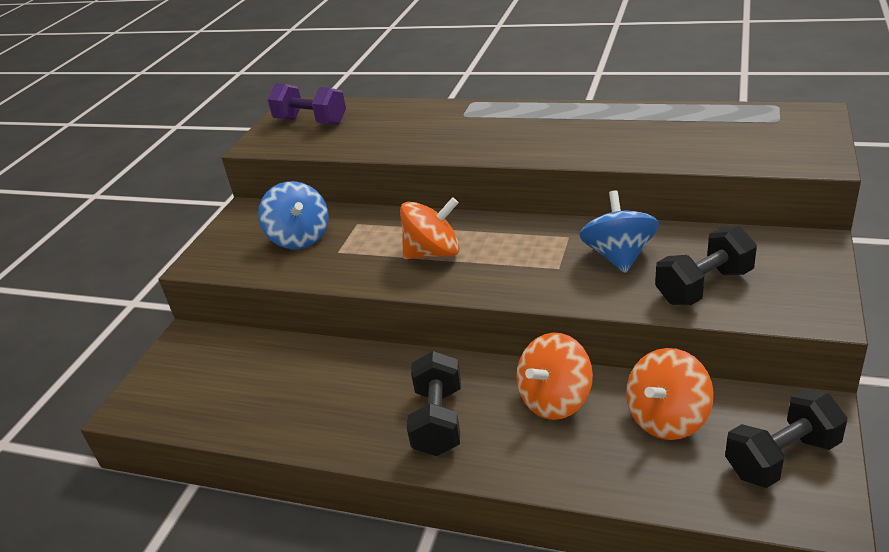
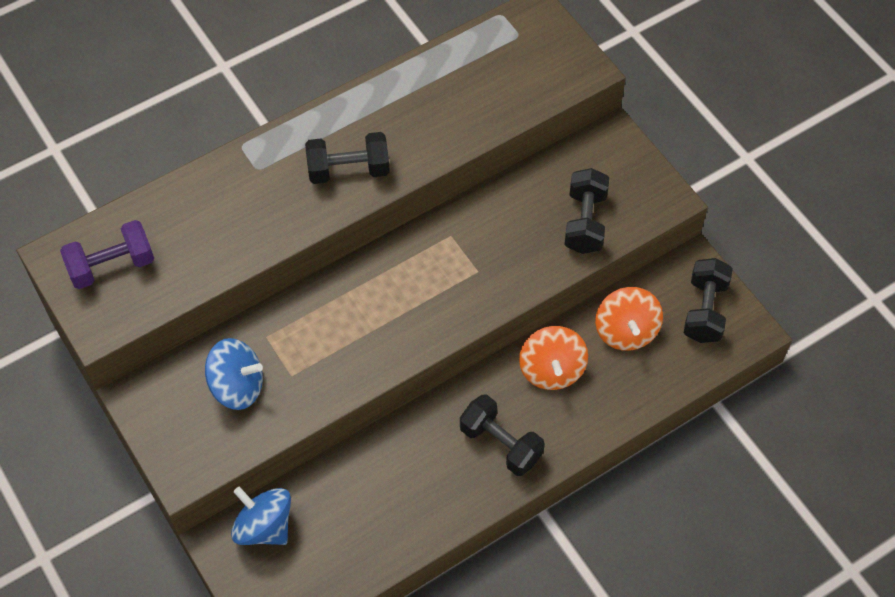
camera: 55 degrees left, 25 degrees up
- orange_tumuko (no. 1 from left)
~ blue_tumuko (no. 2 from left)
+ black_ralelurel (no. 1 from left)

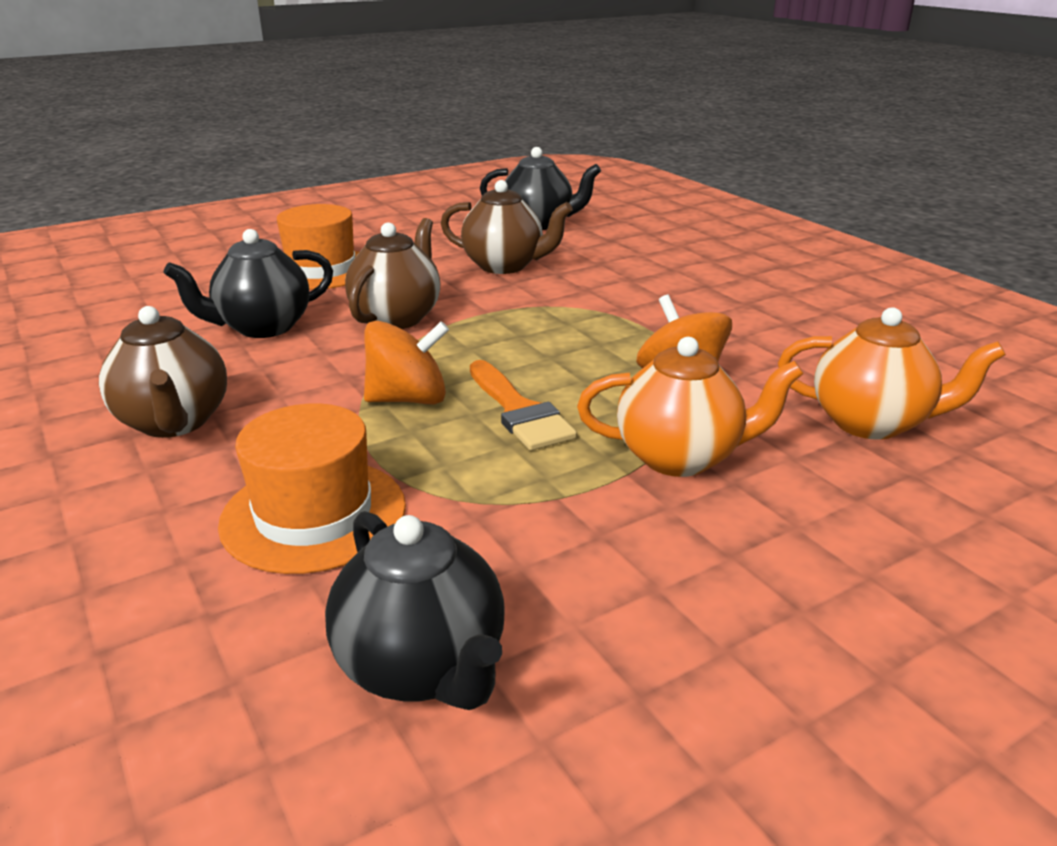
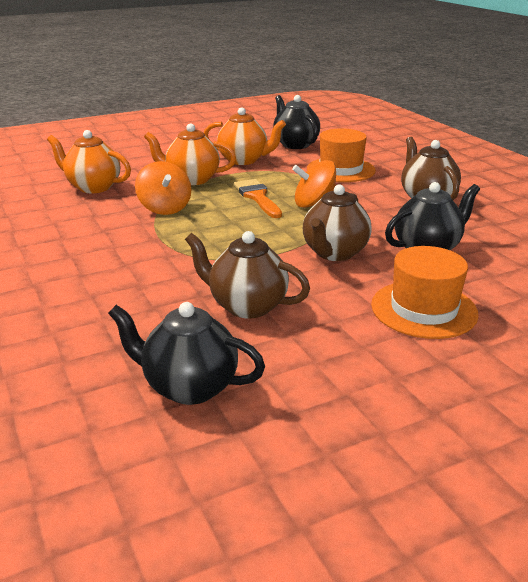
camera: 175 degrees left, 0 degrees up
+ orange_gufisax (no. 3 from left)

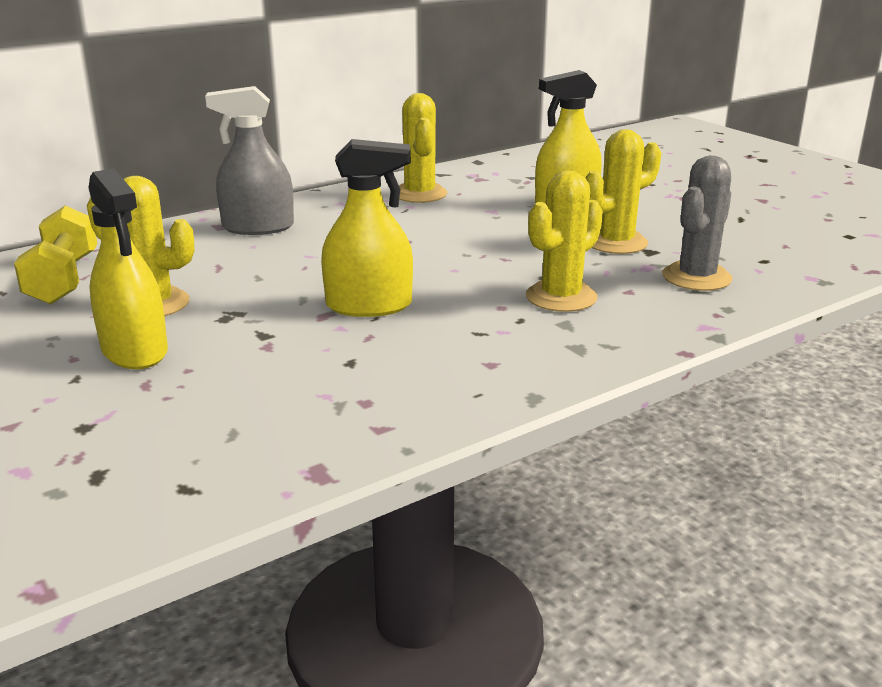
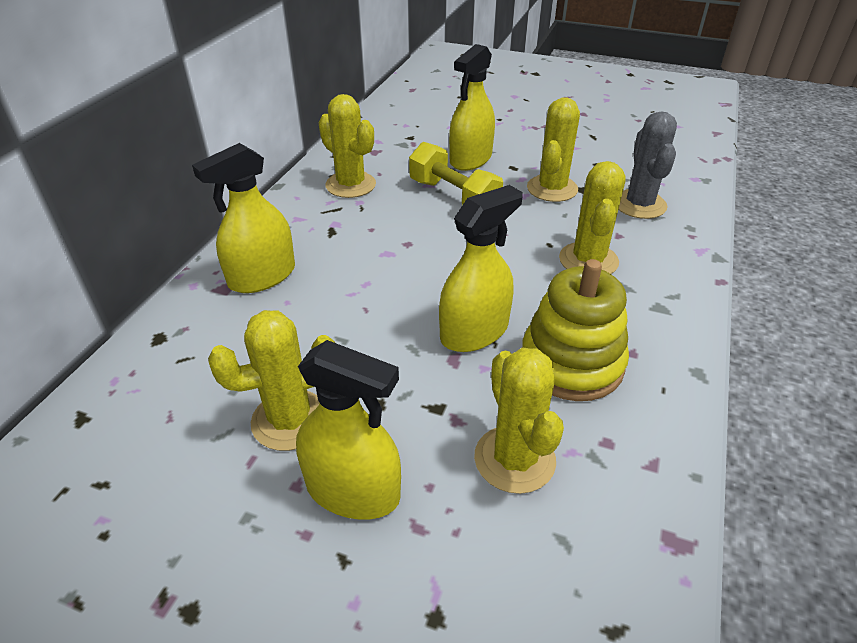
camera: 35 degrees left, 15 degrees up
~ yellow_ralelurel
~ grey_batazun to yellow_batazun (no. 1 from left)
+ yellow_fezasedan (no. 3 from left)
+ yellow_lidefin

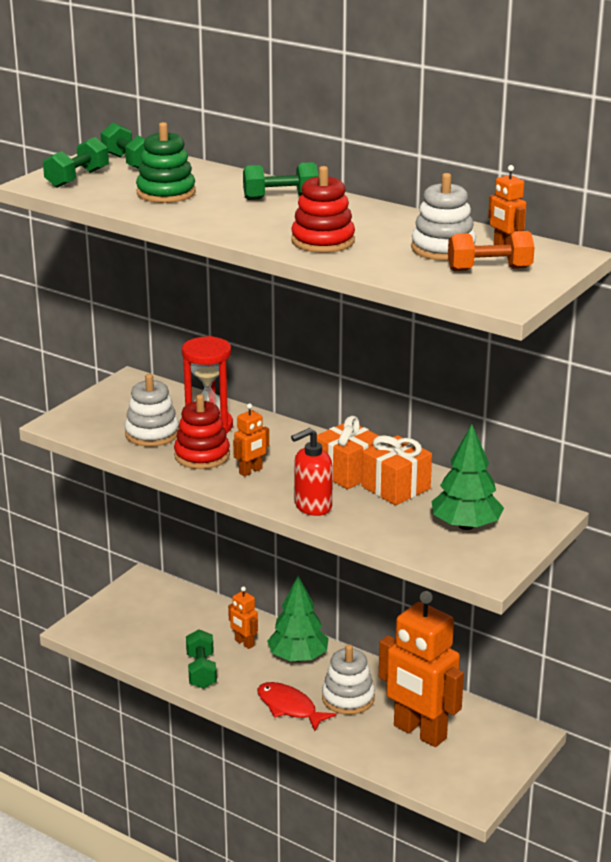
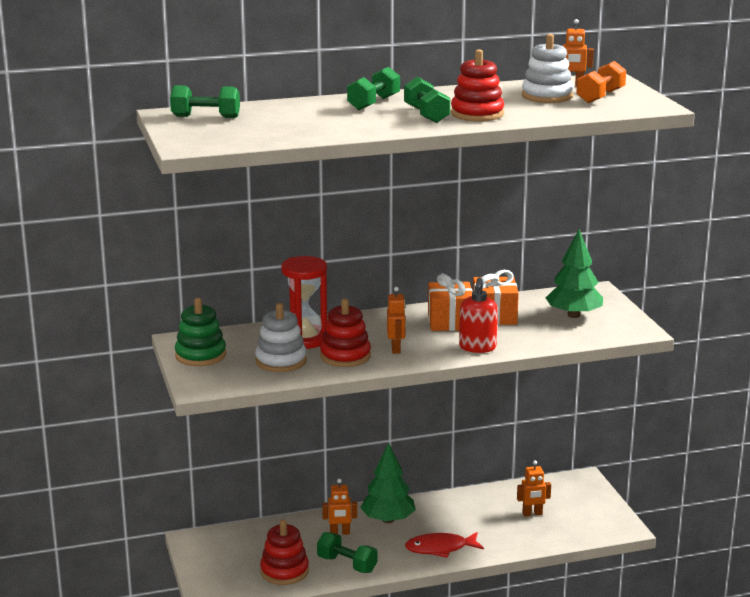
camera: 50 degrees left, 5 degrees down
~ green_ralelurel (no. 1 from left in the first image) to green_ralelurel (no. 4 from left)
~ green_lidefin
- white_lidefin (no. 2 from left)
~ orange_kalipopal (no. 3 from left) x0.43
+ red_lidefin (no. 1 from left)

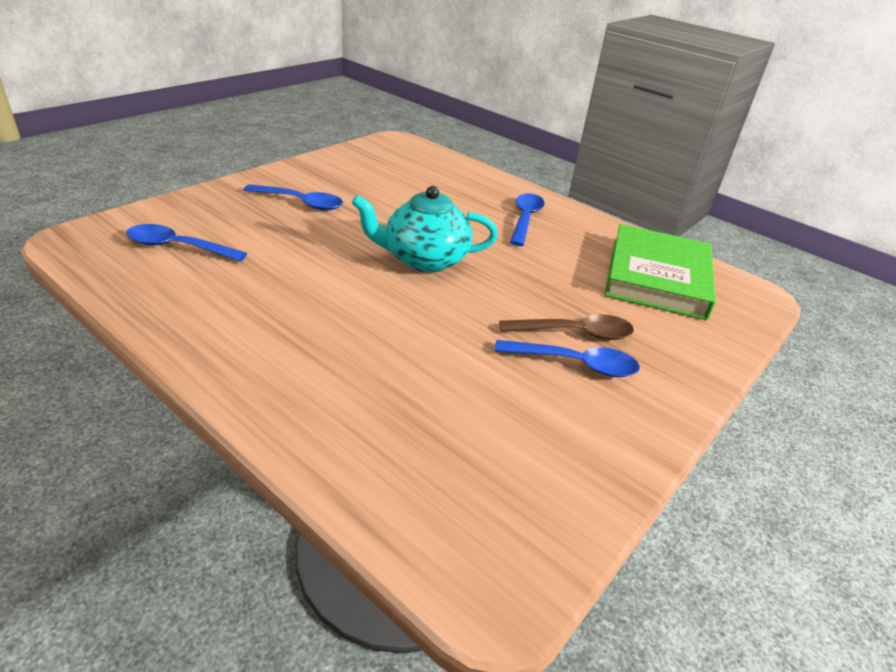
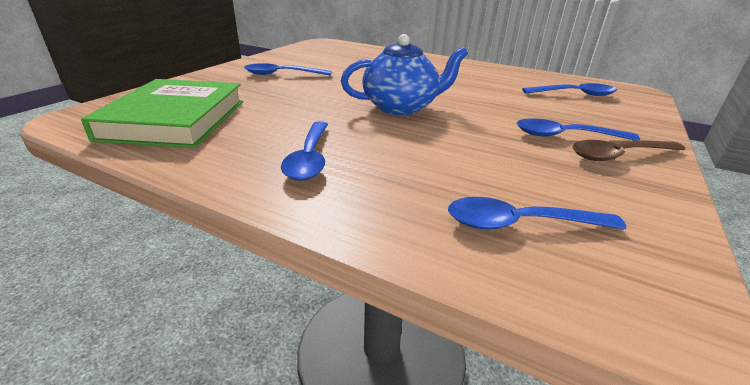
camera: 170 degrees right, 5 degrees down
~ turquoise_gufisax to blue_gufisax
~ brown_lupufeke
+ blue_lupufeke (no. 3 from left)

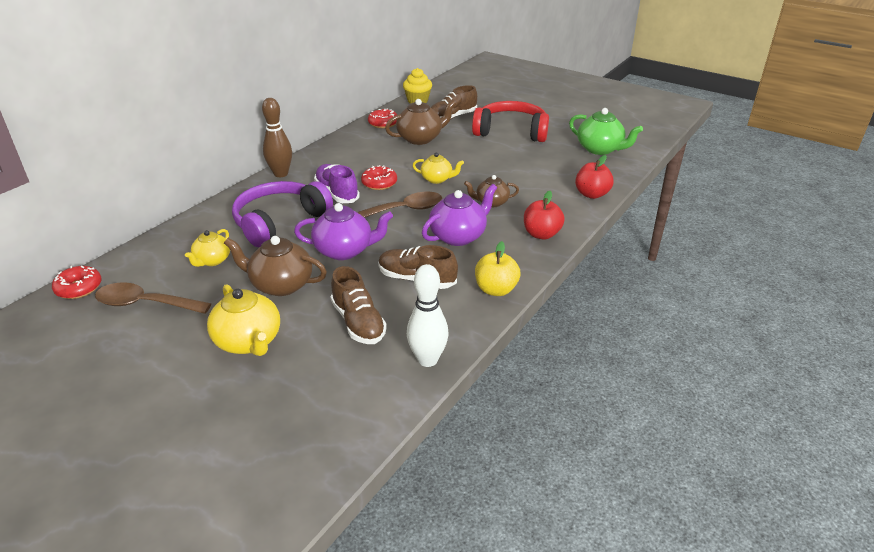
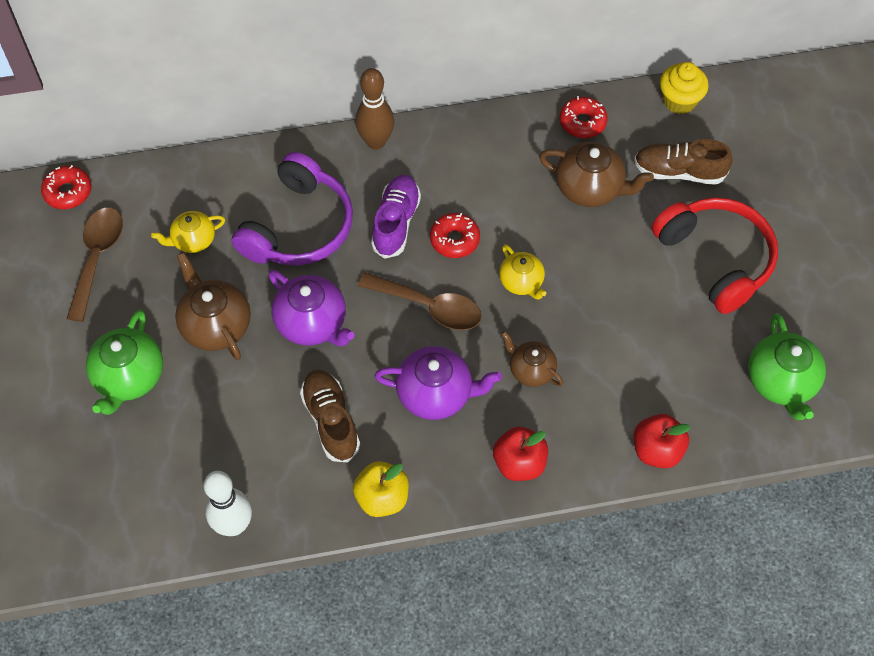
camera: 45 degrees right, 25 degrees up
~ brown_lupufeke (no. 1 from left) 45 degrees clockwise
~ yellow_gufisax (no. 2 from left) to green_gufisax (no. 1 from left)
~ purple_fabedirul 120 degrees clockwise
- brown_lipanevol (no. 1 from left)

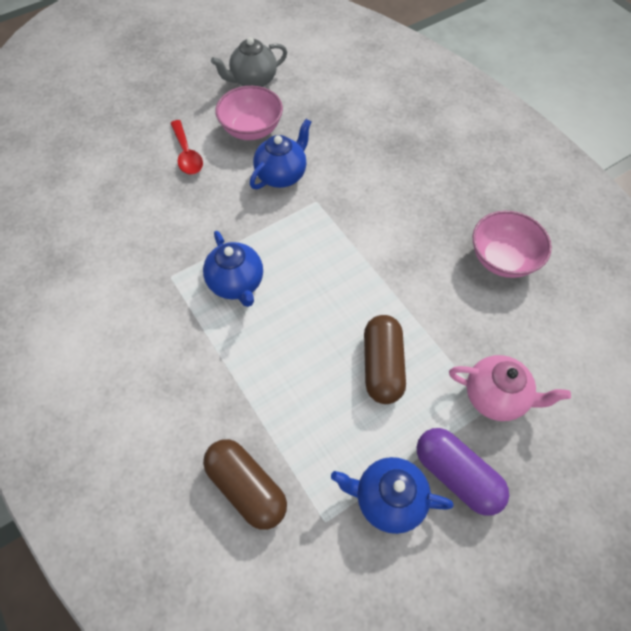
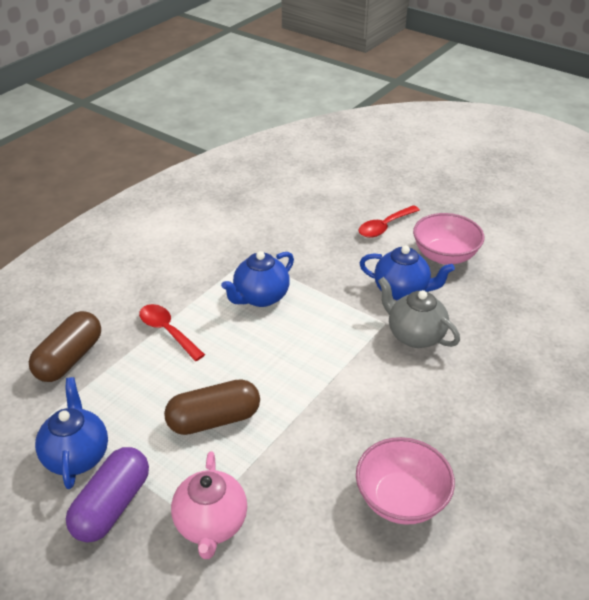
camera: 70 degrees right, 20 degrees down
~ grey_gufisax
+ red_lupufeke (no. 1 from left)

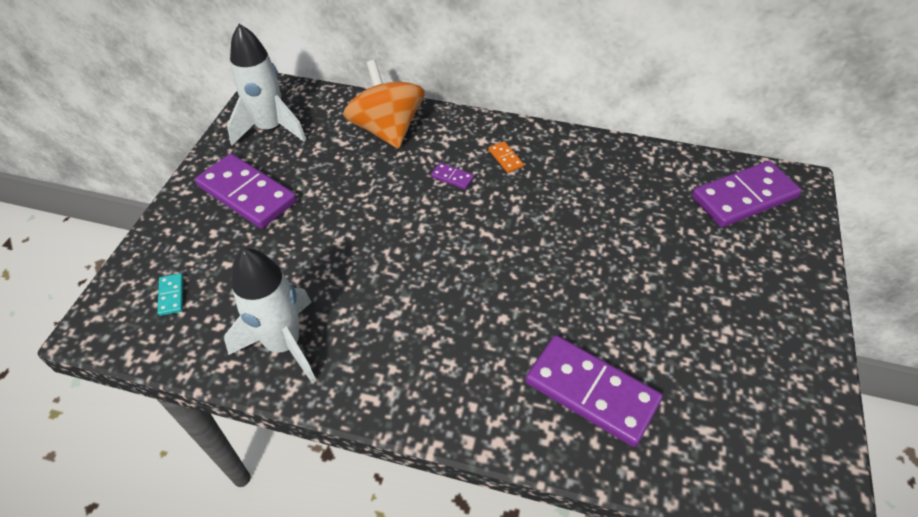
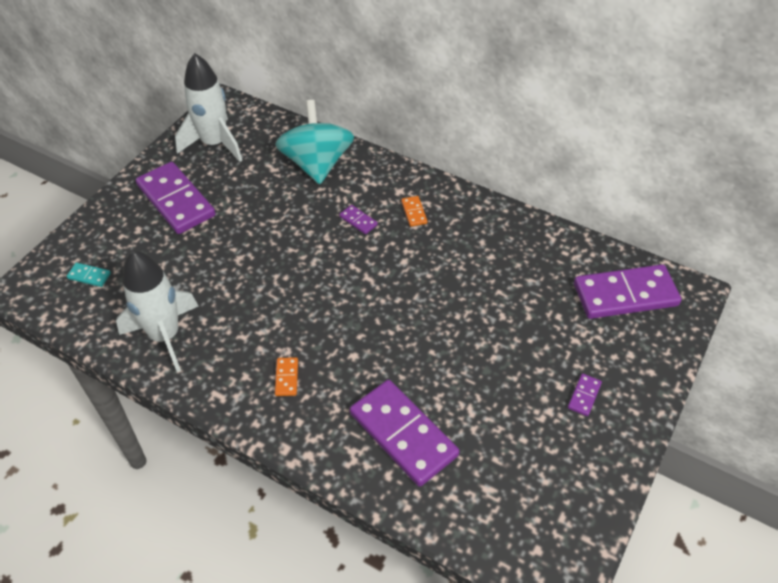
camera: 15 degrees right, 0 degrees up
~ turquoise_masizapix 75 degrees counterclockwise
~ orange_tumuko to turquoise_tumuko
+ orange_masizapix (no. 1 from left)
+ purple_masizapix (no. 4 from left)

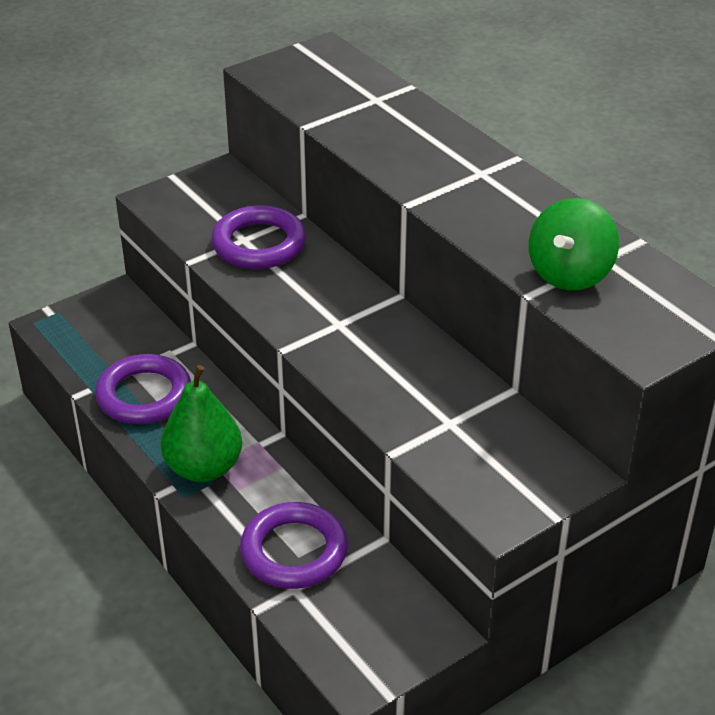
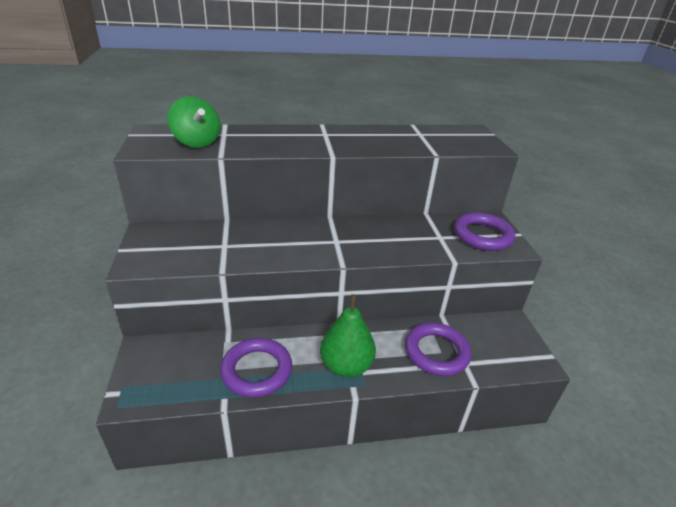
camera: 65 degrees left, 5 degrees down
~ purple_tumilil (no. 2 from left in the first image) to purple_tumilil (no. 3 from left)
~ green_tumuko

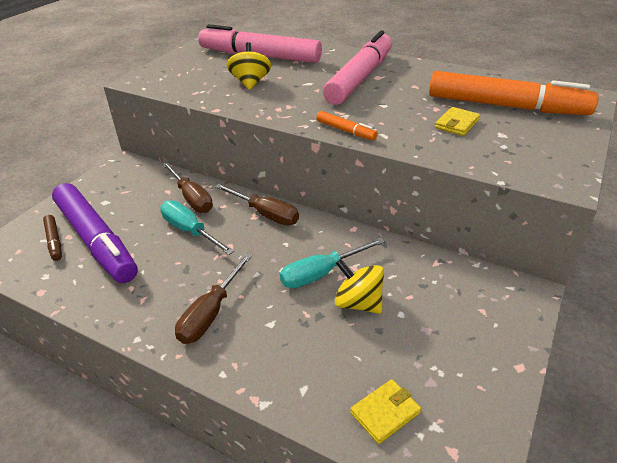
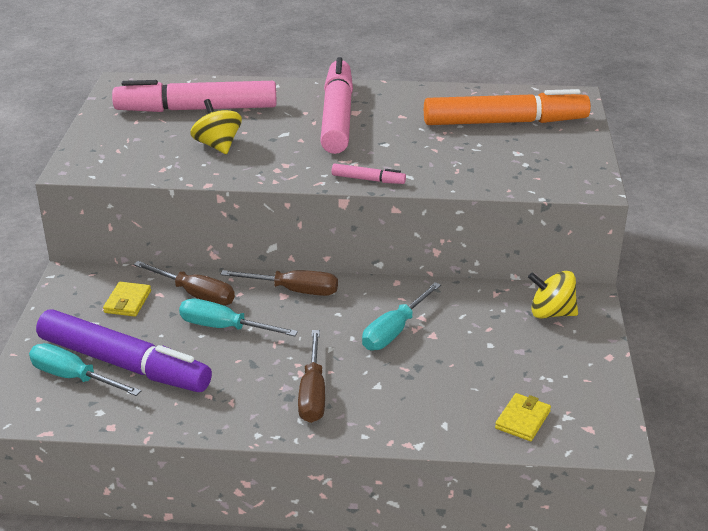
camera: 25 degrees left, 5 degrees down
~ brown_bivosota to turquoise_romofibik (no. 1 from left)
~ orange_bivosota (no. 1 from left) to pink_bivosota (no. 3 from left)
~ yellow_tumuko (no. 2 from left)
~ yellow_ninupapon (no. 2 from left in the first image) to yellow_ninupapon (no. 1 from left)

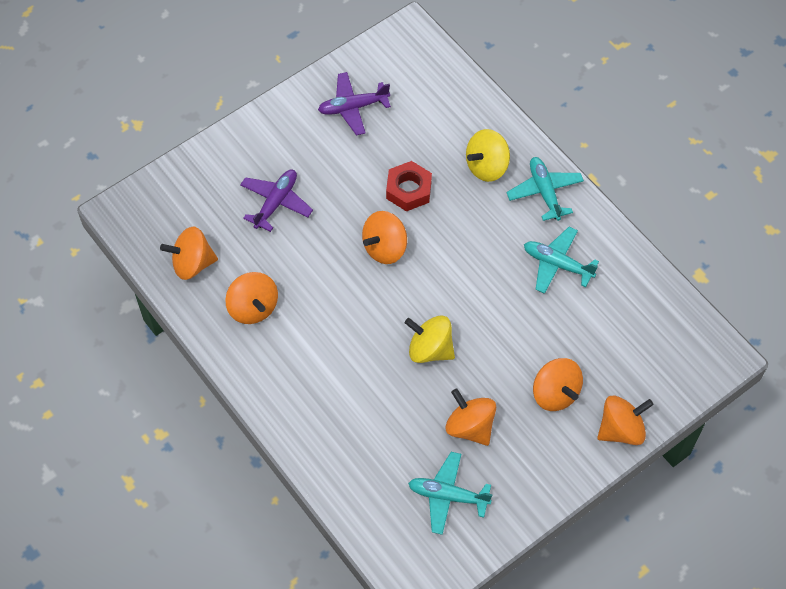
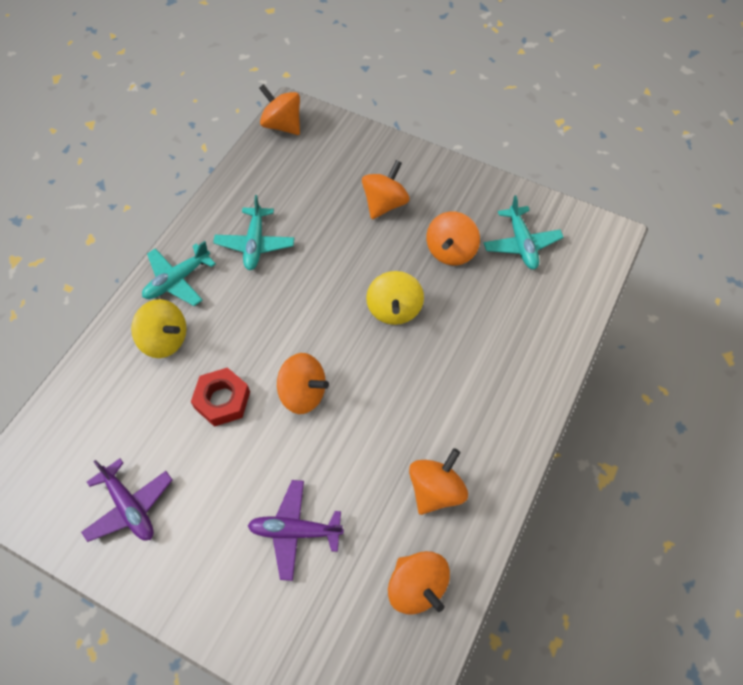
camera: 115 degrees left, 0 degrees up
~ orange_tumuko (no. 6 from left in the first image) to orange_tumuko (no. 1 from left)

